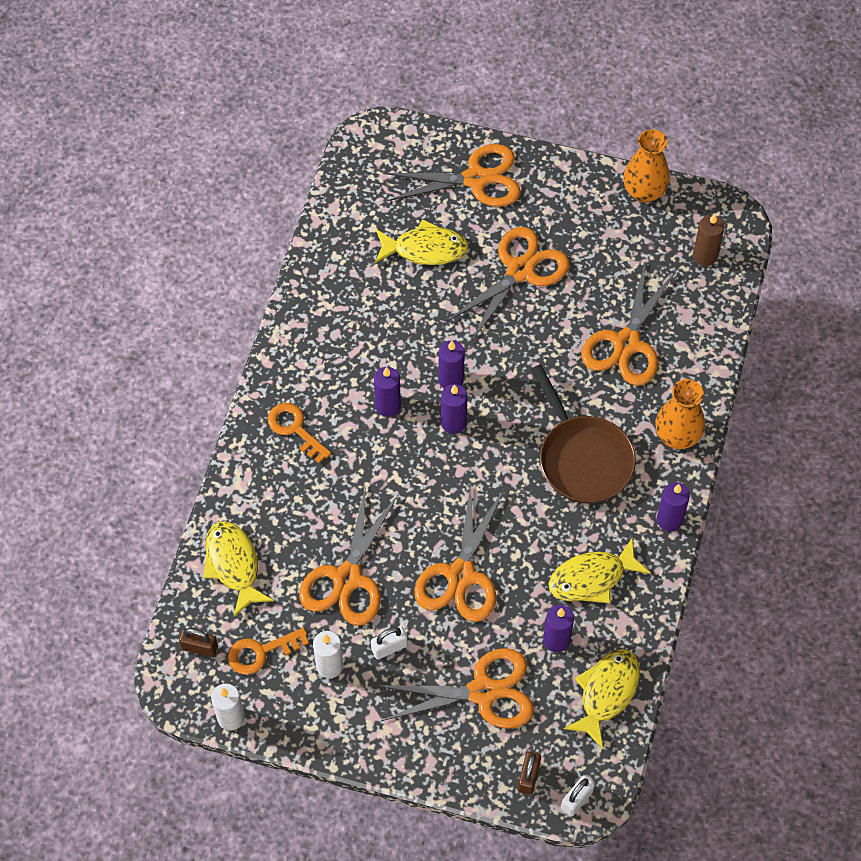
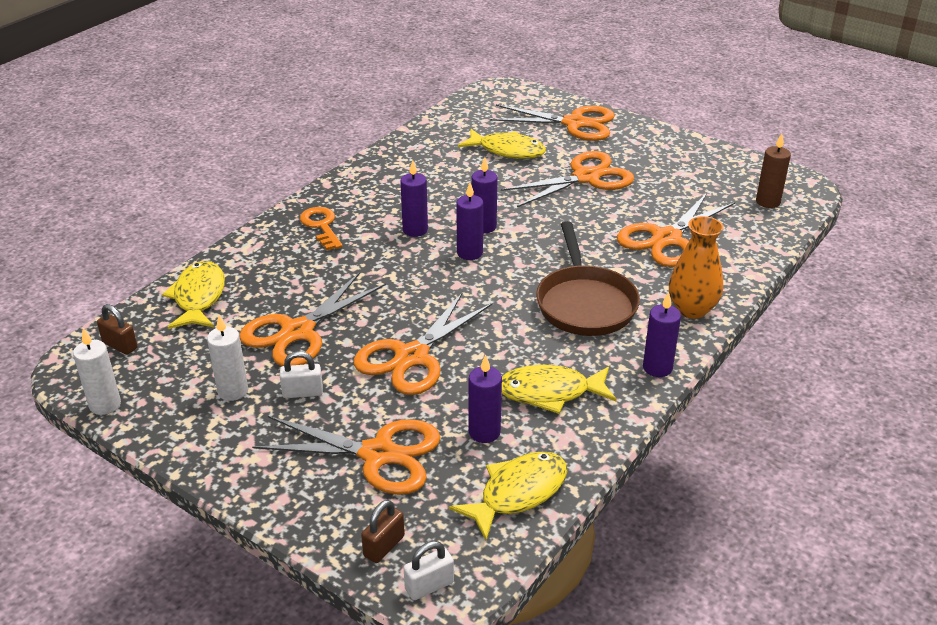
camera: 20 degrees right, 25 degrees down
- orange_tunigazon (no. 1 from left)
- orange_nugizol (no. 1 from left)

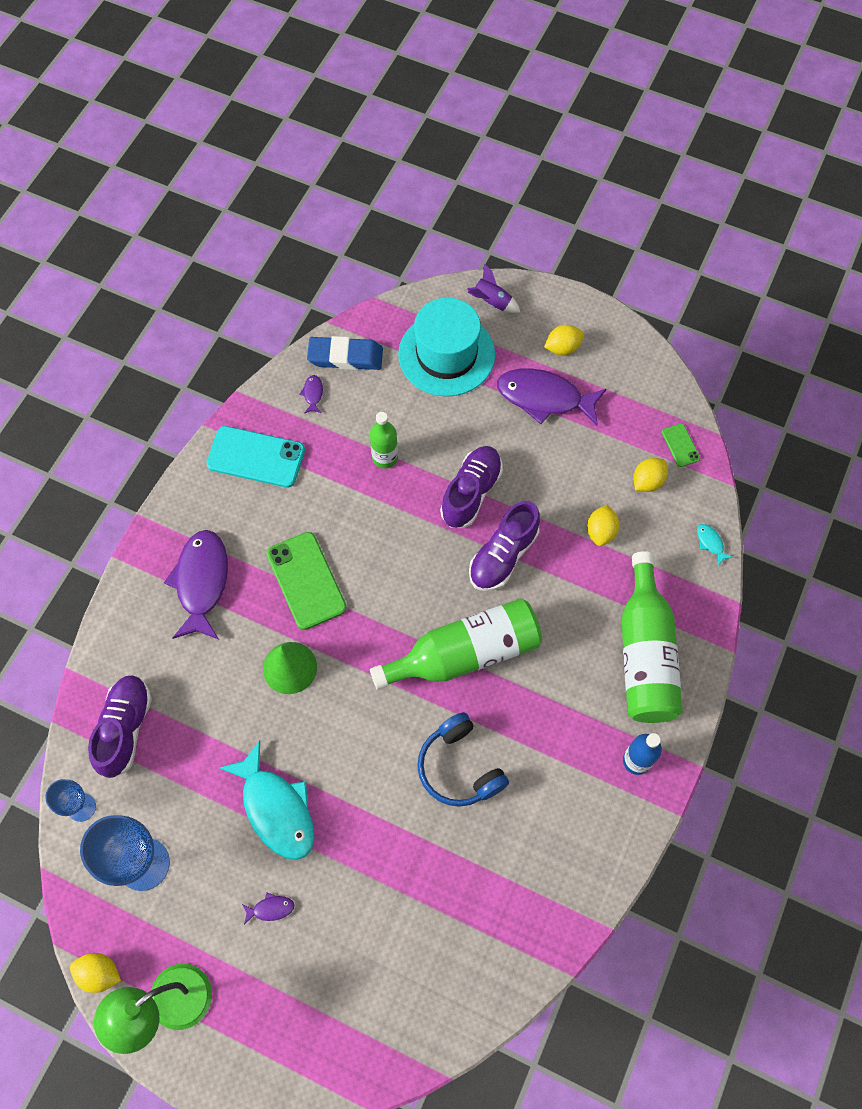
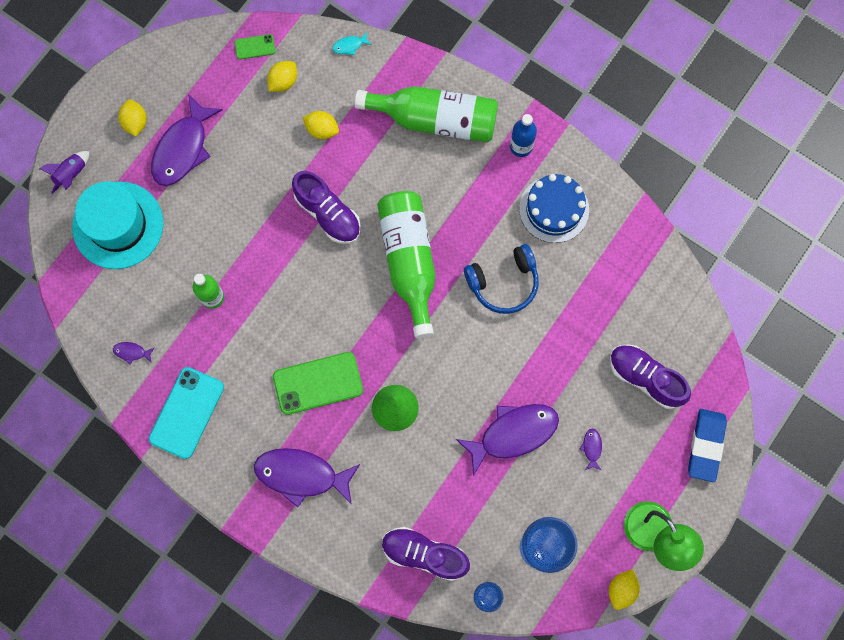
camera: 80 degrees left, 10 degrees up
~ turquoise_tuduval (no. 1 from left) to purple_tuduval (no. 4 from left)
~ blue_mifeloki
~ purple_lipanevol (no. 2 from left in the first image) to purple_lipanevol (no. 3 from left)
~ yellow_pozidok (no. 4 from left in the first image) 75 degrees clockwise
+ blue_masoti

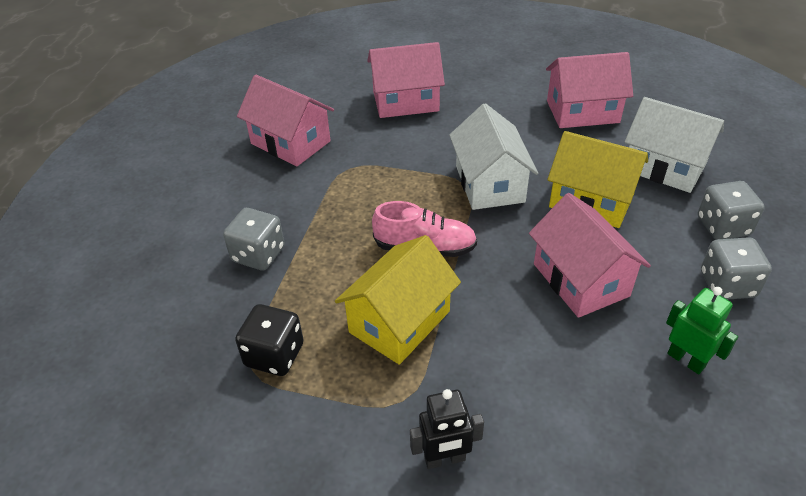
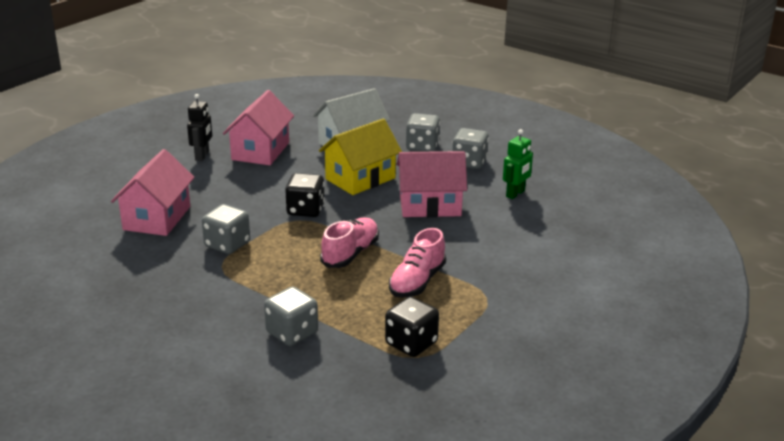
camera: 70 degrees left, 15 degrees down
- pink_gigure (no. 1 from left)
~ yellow_gigure (no. 1 from left) to pink_lipanevol (no. 2 from left)
~ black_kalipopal
~ white_gigure (no. 1 from left) to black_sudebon (no. 1 from left)
~ green_kalipopal 150 degrees clockwise
+ grey_sudebon (no. 1 from left)

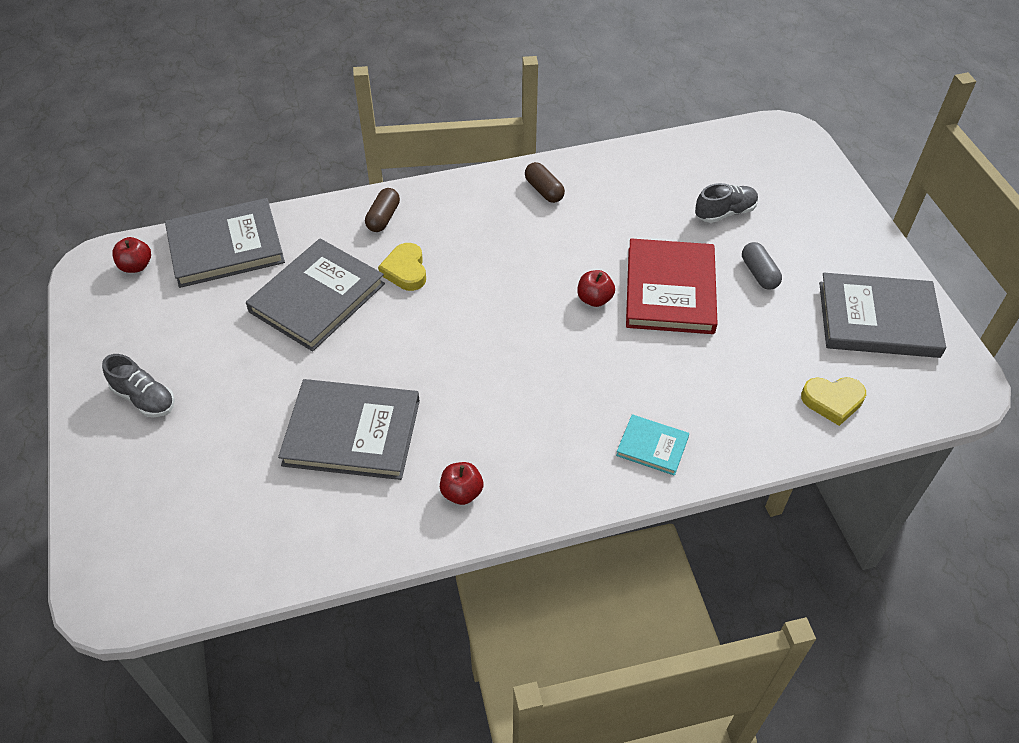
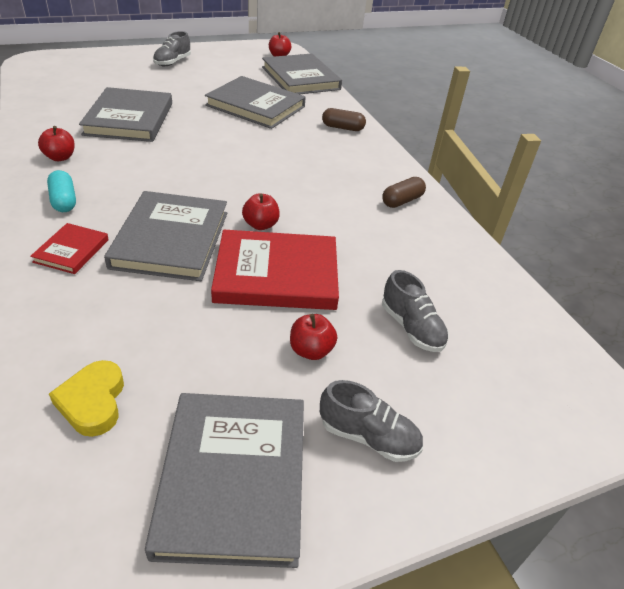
camera: 80 degrees right, 10 degrees down
- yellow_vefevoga (no. 1 from left)
~ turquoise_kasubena to red_kasubena (no. 1 from left)
~ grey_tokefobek to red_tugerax (no. 4 from left)
+ turquoise_tokefobek
+ grey_kasubena (no. 2 from left)
+ grey_lipanevol (no. 2 from left)

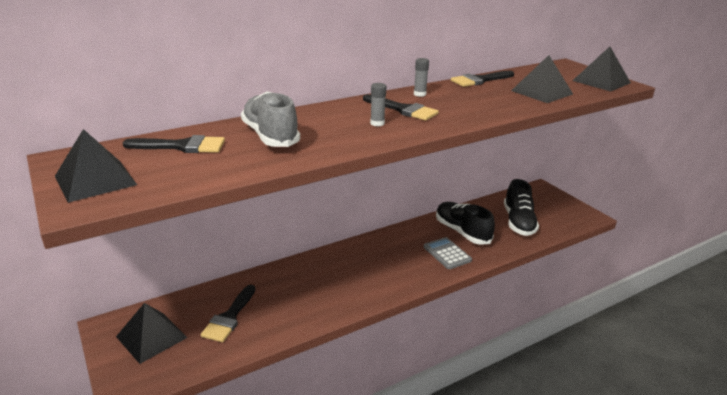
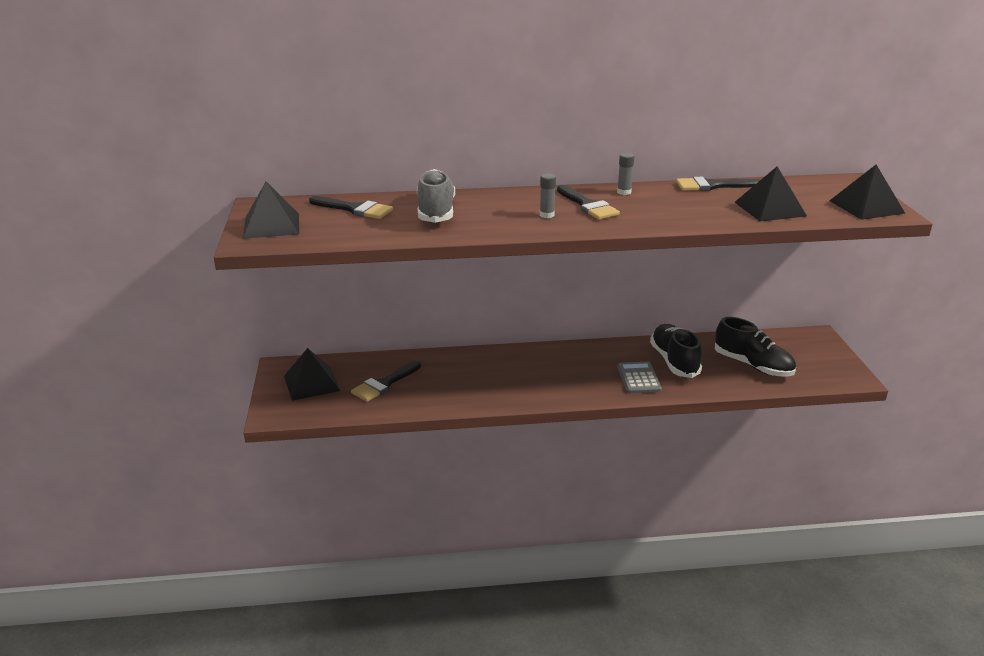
camera: 25 degrees right, 0 degrees up
~ black_lipanevol (no. 2 from left) 75 degrees counterclockwise

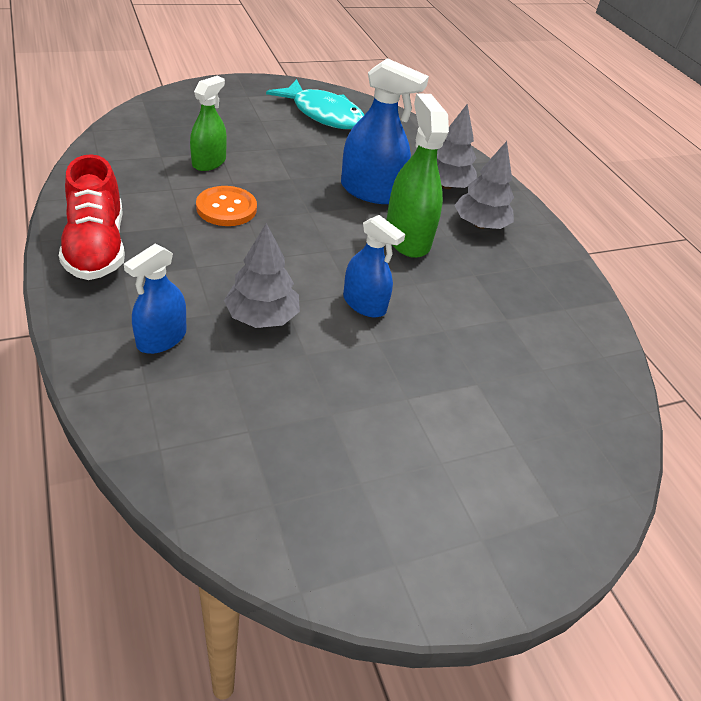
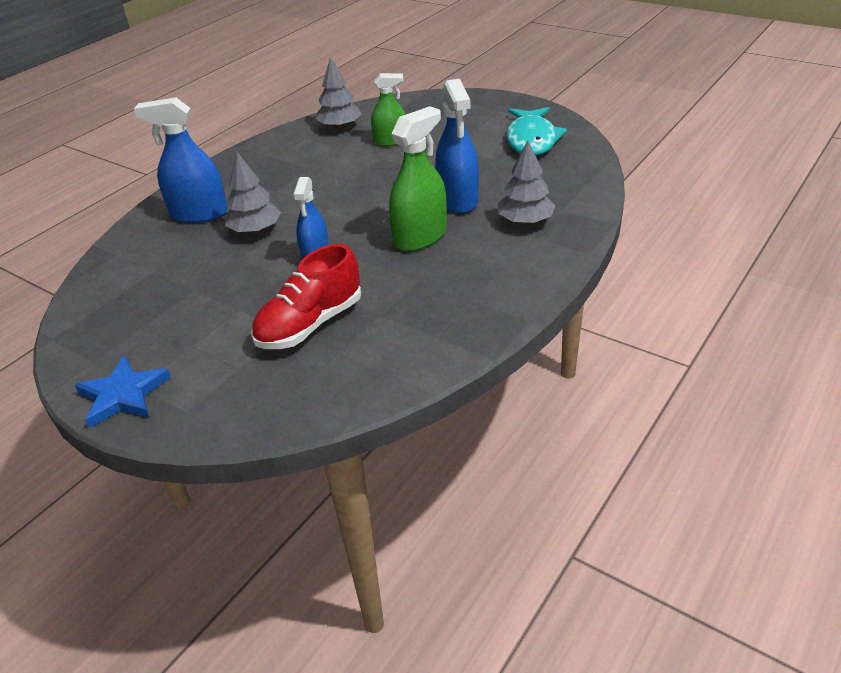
camera: 65 degrees right, 5 degrees down
~ red_lipanevol
~ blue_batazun (no. 1 from left) x1.55
- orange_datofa
~ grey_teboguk (no. 3 from left in the first image) to grey_teboguk (no. 2 from left)
+ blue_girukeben

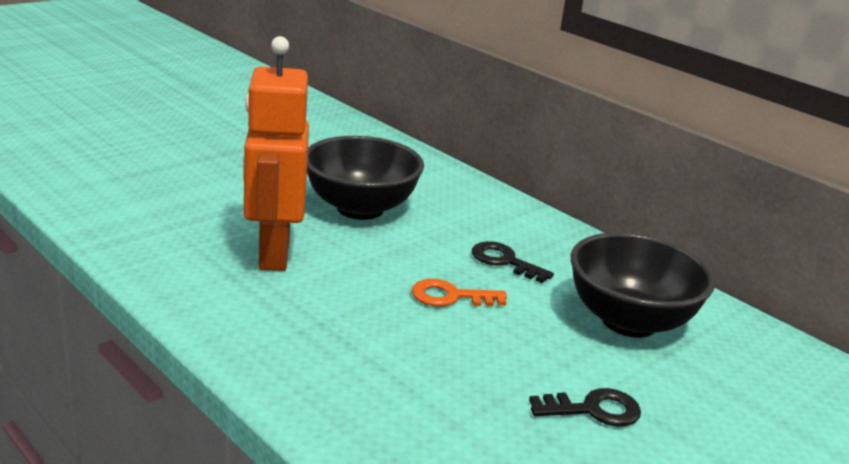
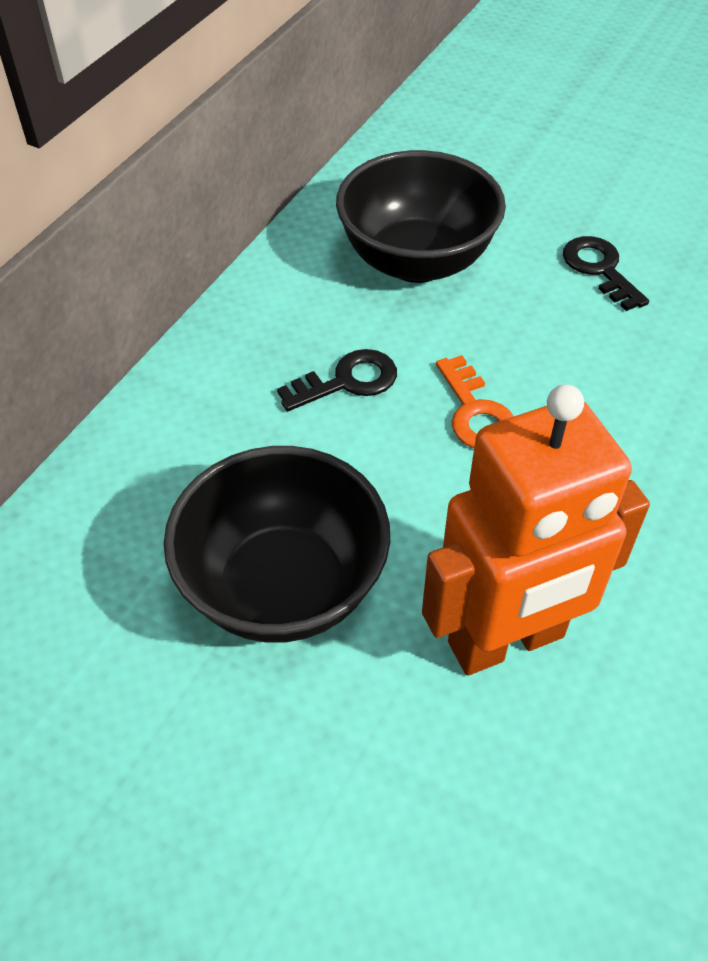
camera: 105 degrees left, 25 degrees up
~ black_tunigazon (no. 1 from left) 135 degrees counterclockwise

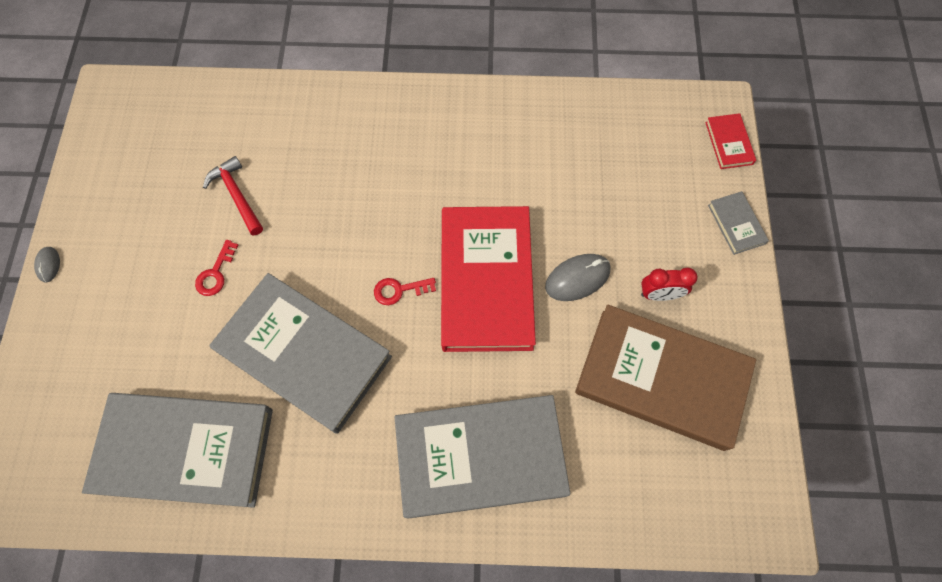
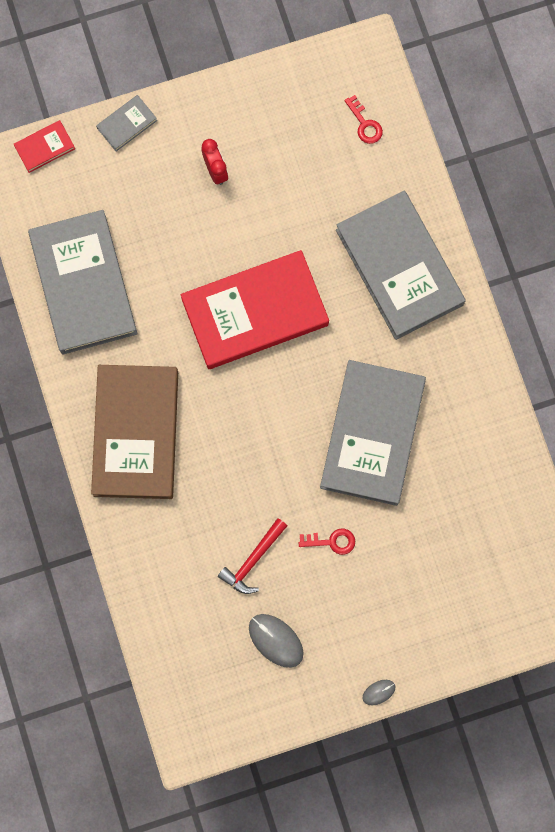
camera: 110 degrees left, 10 degrees up
~ grey_kasubena (no. 1 from left)
~ red_tunigazon (no. 2 from left)
~ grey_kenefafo (no. 2 from left in the first image) to grey_kenefafo (no. 1 from left)
~ brown_kasubena

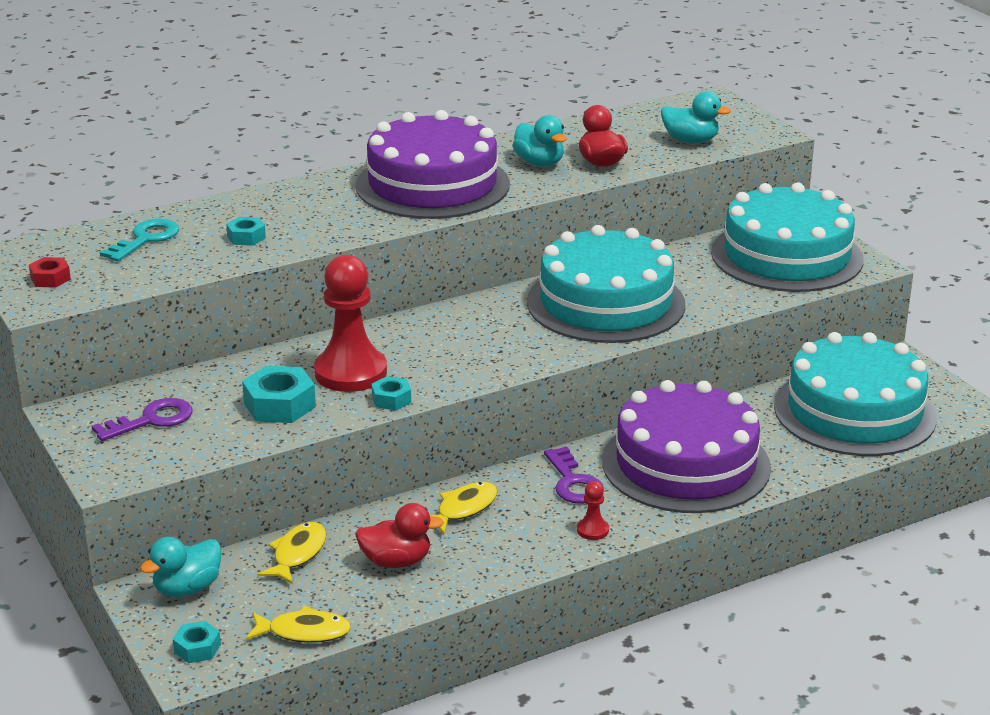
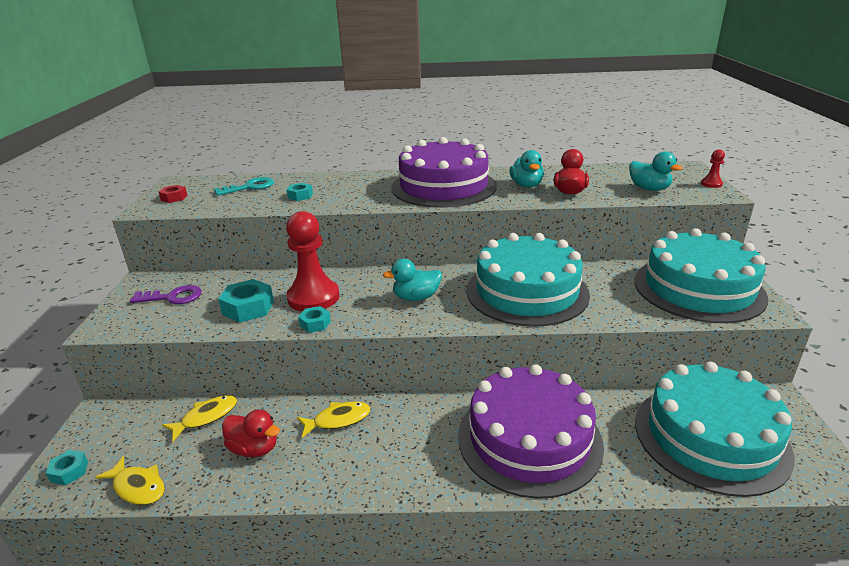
camera: 30 degrees right, 0 degrees up
~ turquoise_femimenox (no. 1 from left)
- purple_tunigazon (no. 2 from left)
~ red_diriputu (no. 2 from left)

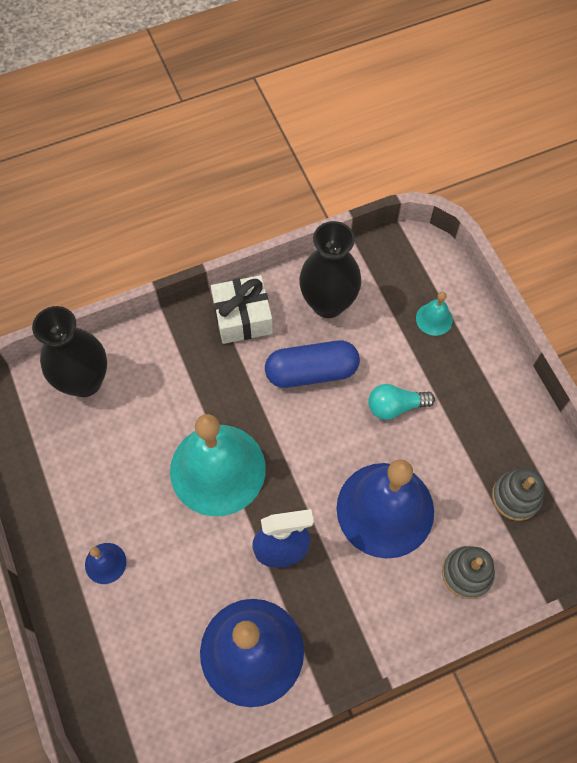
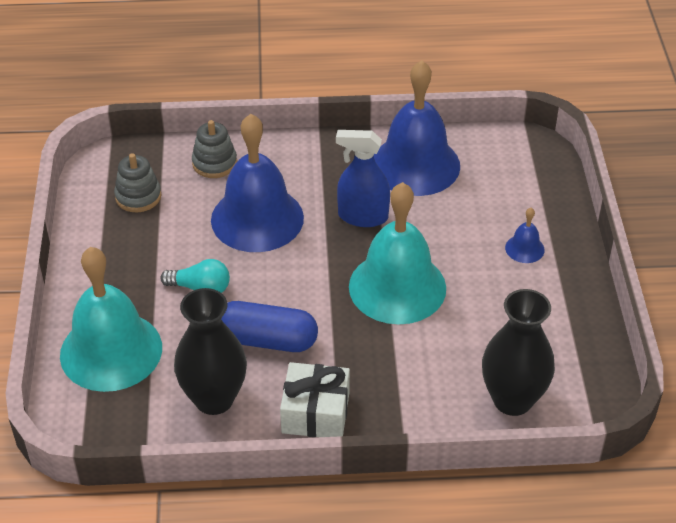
camera: 160 degrees left, 20 degrees down
~ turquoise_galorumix (no. 2 from left in the first image) x2.42

